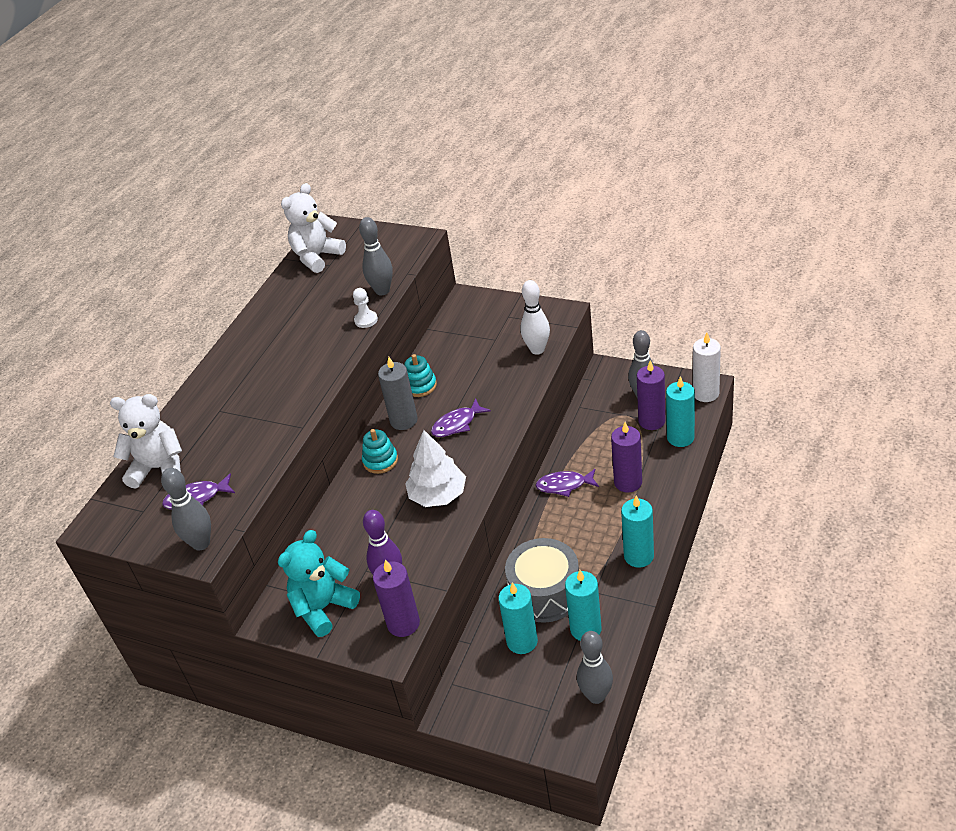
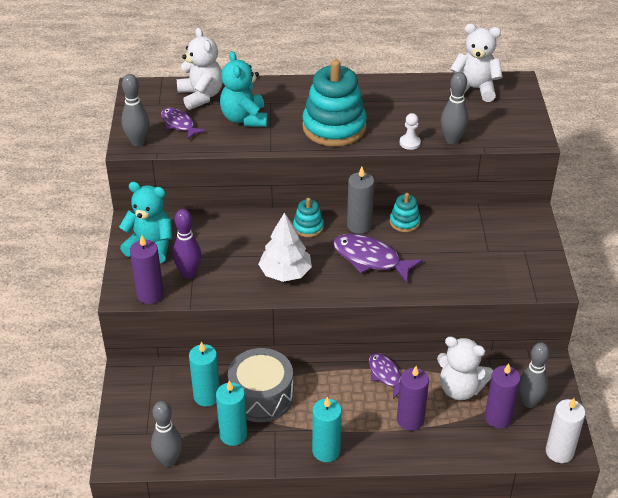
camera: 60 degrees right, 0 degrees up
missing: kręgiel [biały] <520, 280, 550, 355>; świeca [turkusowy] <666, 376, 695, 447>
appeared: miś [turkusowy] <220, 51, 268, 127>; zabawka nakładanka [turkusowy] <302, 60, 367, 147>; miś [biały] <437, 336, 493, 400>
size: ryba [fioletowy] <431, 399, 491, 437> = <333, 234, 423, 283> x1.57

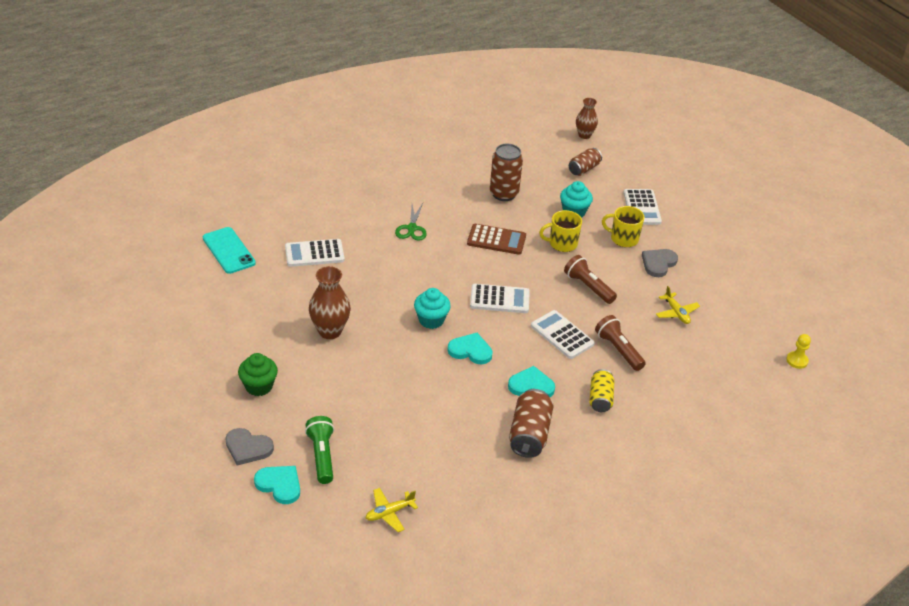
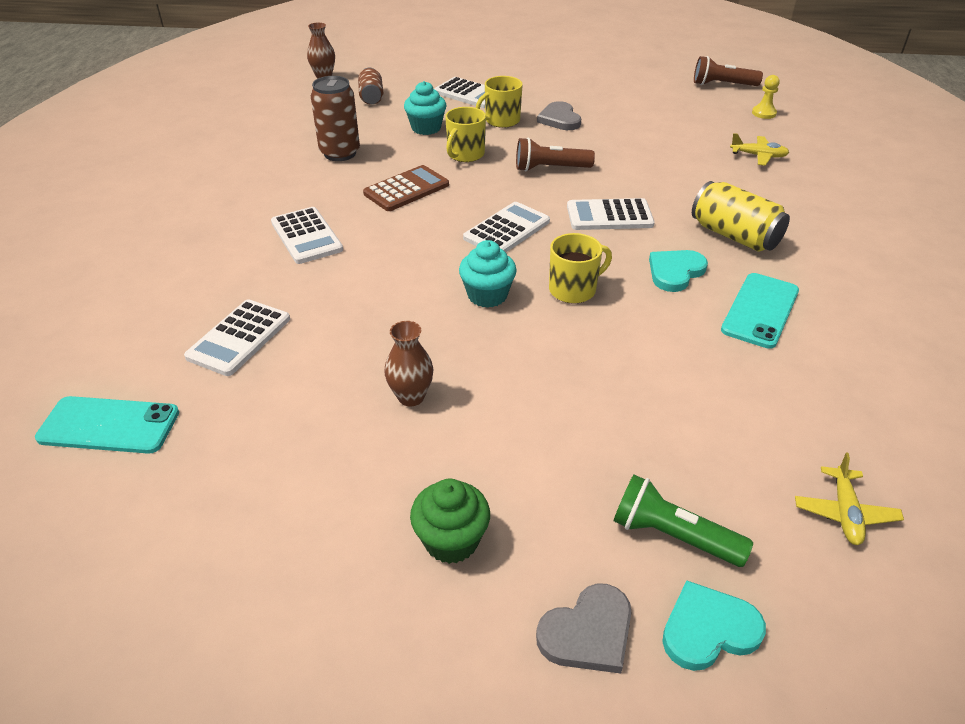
camera: 50 degrees left, 0 degrees up
relocated: latarka [brązowy] <595, 315, 646, 371> to <694, 56, 763, 86>; samolot [żółty] <656, 286, 700, 324> to <730, 133, 789, 166>
exchanged: nożyczki [zielony] <395, 203, 427, 241> to kalkulator [biały] <271, 207, 343, 264>; serce [turkusowy] <447, 333, 493, 364> to kubek [żółty] <549, 233, 612, 304>; puszka [brązowy] <509, 389, 553, 458> to telefon [turkusowy] <721, 273, 799, 349>
size: wazon [brązowy] <309, 266, 351, 339> = <384, 321, 433, 406> x0.66; puszka [żółty] <589, 369, 614, 412> = <692, 181, 790, 252> x1.52

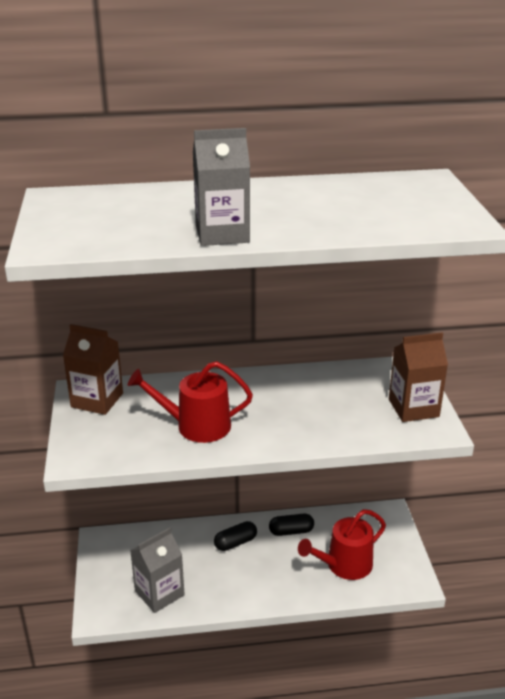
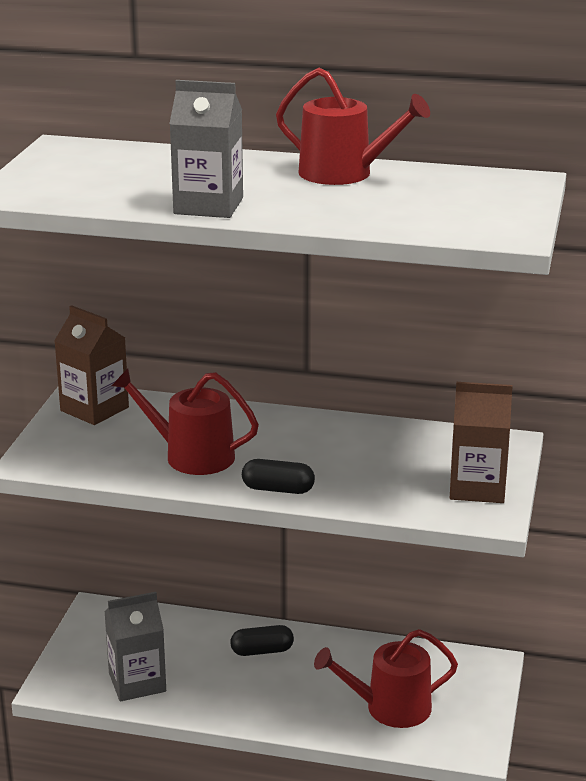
camera: 20 degrees right, 5 degrees down
appeared: konewka [czerwony] <276, 68, 430, 185>
relocated: kapsułka [czarny] <269, 514, 314, 536> to <242, 459, 315, 494>

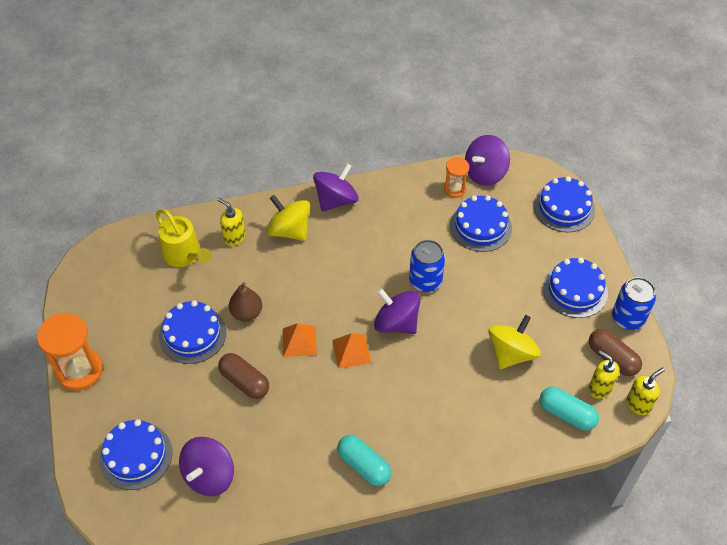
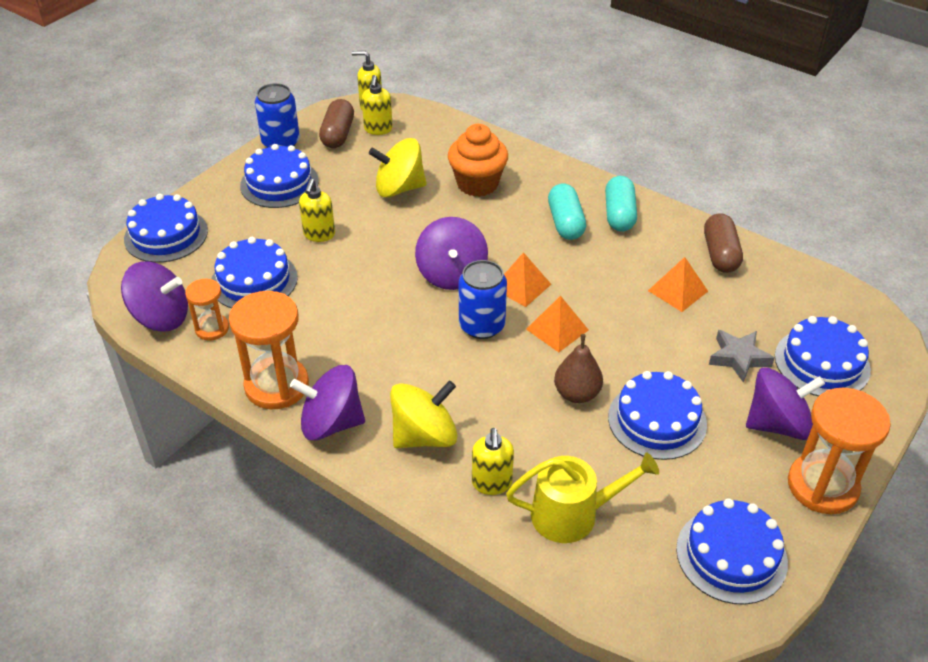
camera: 130 degrees left, 10 degrees down
appeared: klepsydra [pomarańczowy] <229, 291, 309, 410>; dozownik mydła [żółty] <299, 179, 335, 242>; muffinka [pomarańczowy] <448, 124, 508, 197>; piramida [pomarańczowy] <648, 257, 708, 312>; tort [niebieski] <676, 498, 788, 605>; gwiazda [szary] <709, 330, 775, 383>
relocated: bączek [fioletowy] <179, 437, 234, 496> to <746, 367, 825, 440>; kapsułka [brązowy] <218, 353, 269, 399> to <704, 213, 743, 273>; puszka [niebieski] <409, 240, 445, 292> to <459, 260, 507, 339>; kapsułka [turkusowy] <540, 387, 599, 431> to <548, 183, 586, 240>
spun: konewka [żółty] <156, 209, 212, 267> = <506, 452, 659, 543> 75 degrees clockwise; bączek [żółty] <267, 195, 310, 241> = <390, 380, 458, 448> 120 degrees counterclockwise

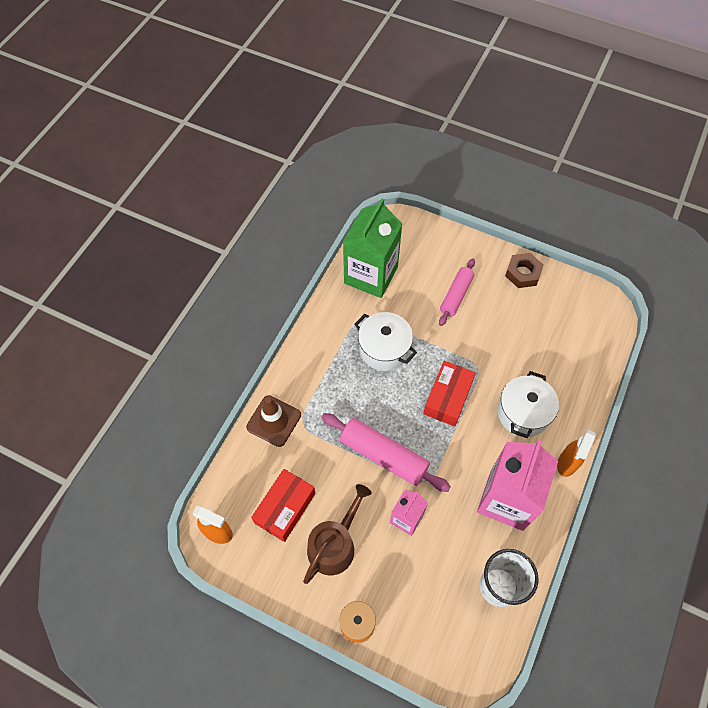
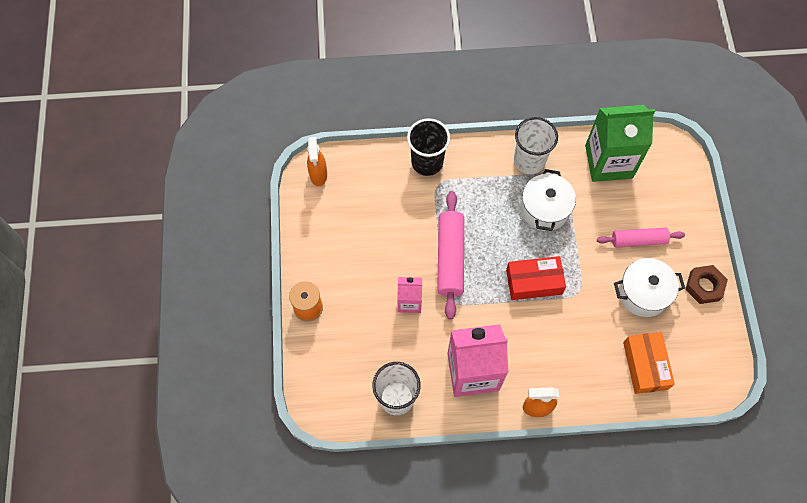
camera: 60 degrees right, 5 degrees up
missing: pudełko [czerwony] <251, 469, 315, 542>; konewka [brązowy] <303, 484, 372, 584>
appeared: szklanka [biały] <514, 117, 558, 174>; pudełko [pomarańczowy] <623, 332, 675, 394>
relocated: garnek [biały] <498, 371, 559, 438> to <614, 258, 685, 317>
exchanged: pachołek [brązowy] <246, 395, 301, 447> to szklanka [czarny] <407, 118, 450, 176>

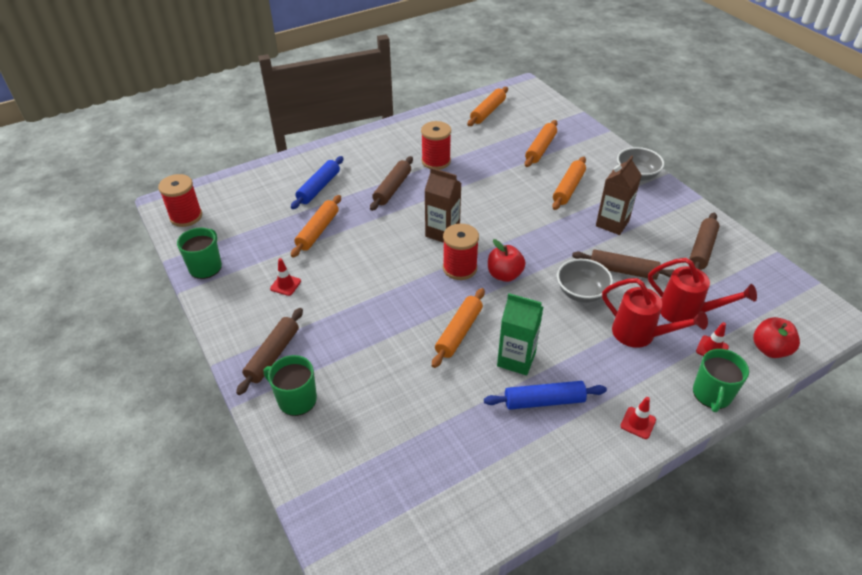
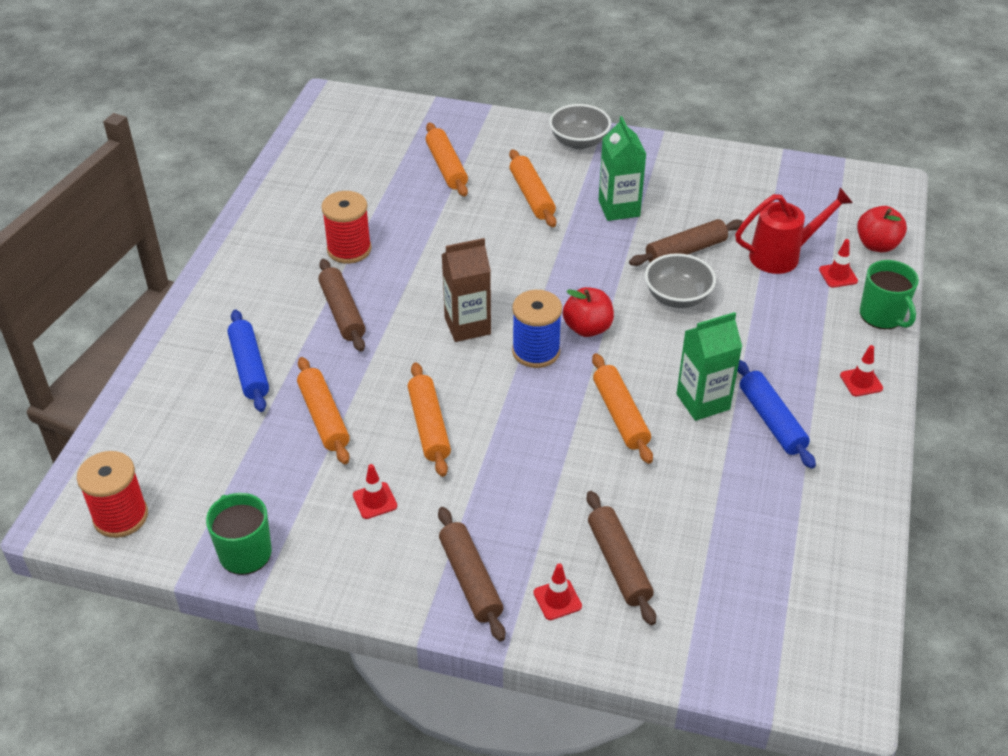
camera: 45 degrees left, 0 degrees up
missing: konewka [czerwony] <602, 278, 708, 348>
relocated: wałek do ciasta [pomarańczowy] <467, 87, 508, 126> to <408, 362, 451, 477>; wałek do ciasta [brązowy] <689, 213, 720, 270> to <587, 491, 656, 625>
exchanged: kubek [zielony] <264, 355, 317, 416> to pachołek [czerwony] <533, 563, 582, 620>
colour: szpulka [czerwony] <443, 224, 479, 280> to szpulka [niebieski] <512, 290, 562, 368>; karton mleka [brązowy] <596, 155, 641, 235> to karton mleka [zielony] <599, 116, 647, 221>
spun: wałek do ciasta [niebieski] <484, 381, 607, 410> = <737, 360, 816, 469> 60 degrees counterclockwise

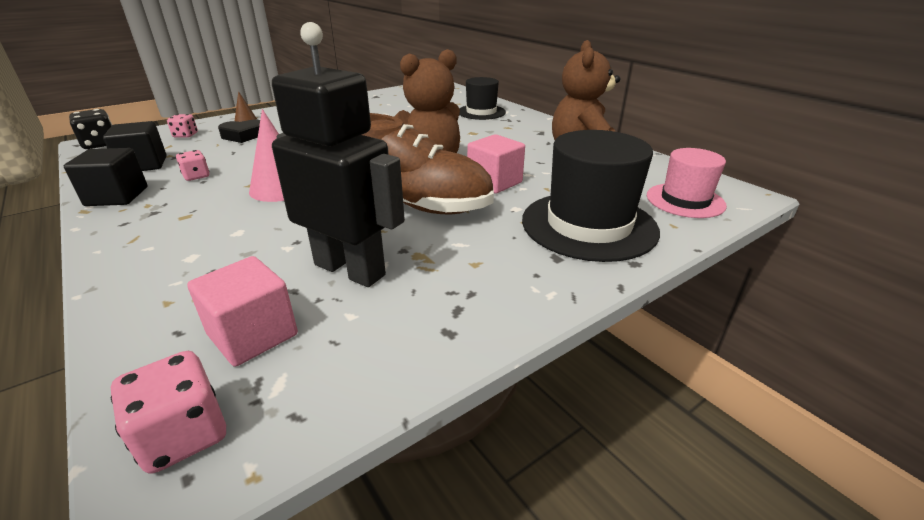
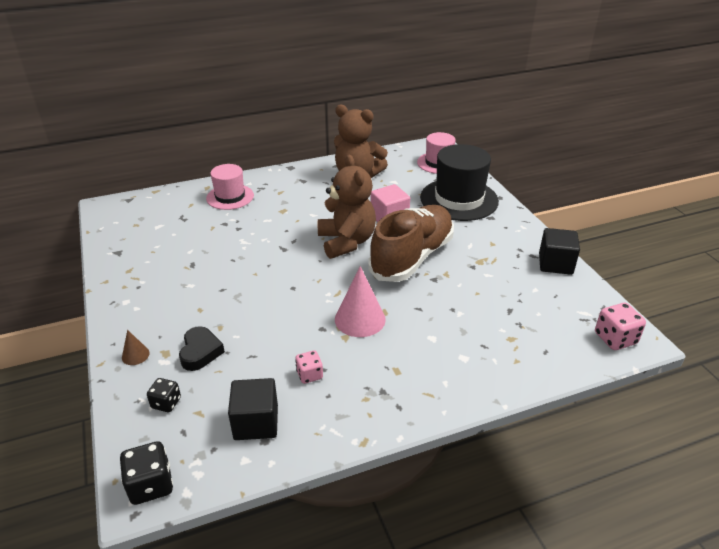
camera: 75 degrees left, 5 degrees up
missing: sześcian [różowy] <187, 256, 298, 367>; robot [czarny] <272, 22, 405, 287>
relocated: sześcian [czarny] <64, 148, 148, 206> to <539, 228, 580, 275>
colour: kostka do gry [różowy] <167, 114, 198, 138> to kostka do gry [czarny] <147, 378, 181, 412>; kapelusz [czarny] <459, 77, 506, 120> to kapelusz [różowy] <206, 164, 254, 210>

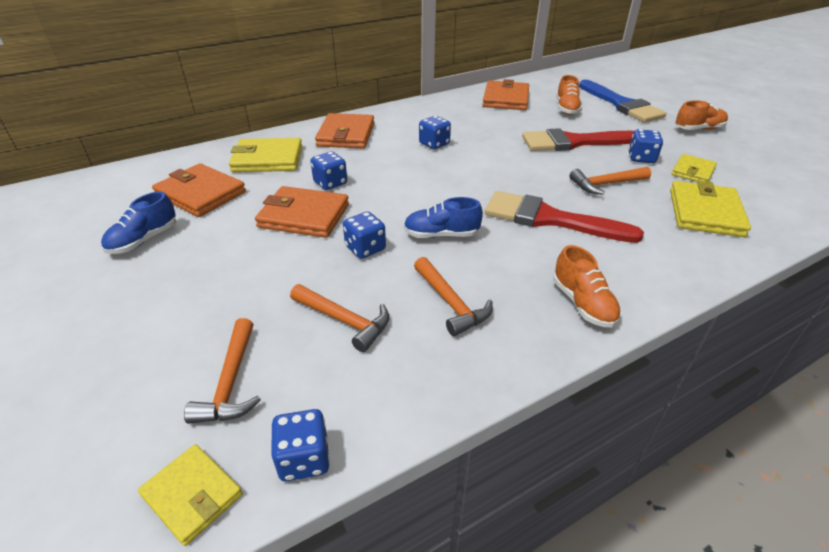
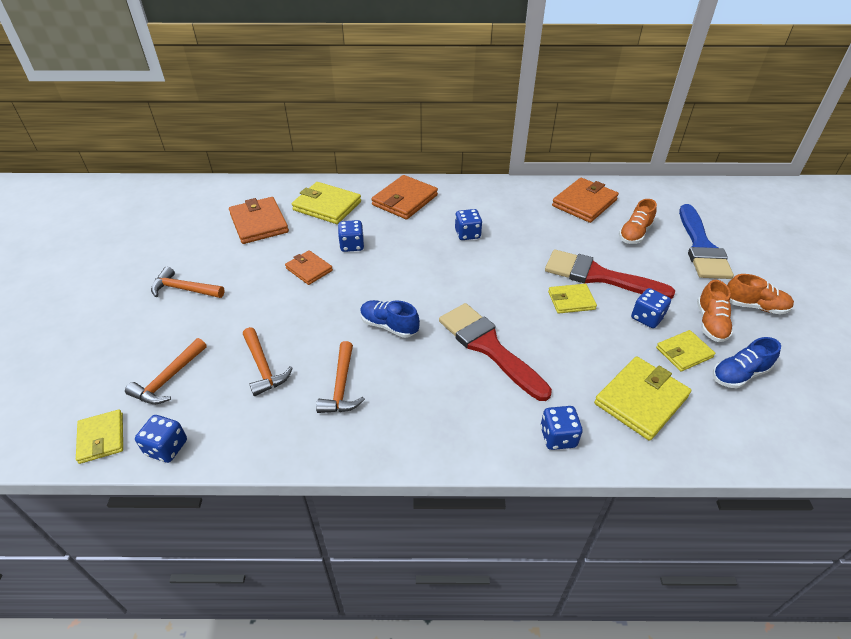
camera: 30 degrees right, 5 degrees up
appeared: portfel [żółty] <548, 284, 597, 314>
relocated: but [niebieski] <101, 192, 176, 254> to <713, 337, 781, 388>; kostka do gry [niebieski] <343, 211, 386, 259> to <540, 406, 582, 450>; but [pomarańczowy] <553, 245, 621, 327> to <697, 280, 734, 342>; młotek [pomarańczowy] <569, 167, 651, 195> to <151, 267, 225, 298>
size: portfel [pomarańczowy] <255, 186, 349, 238> = <285, 250, 333, 285> x0.61

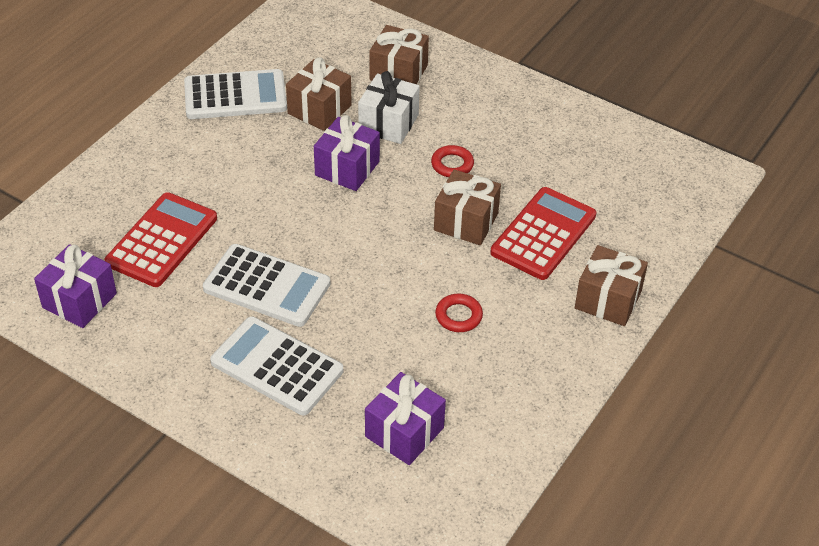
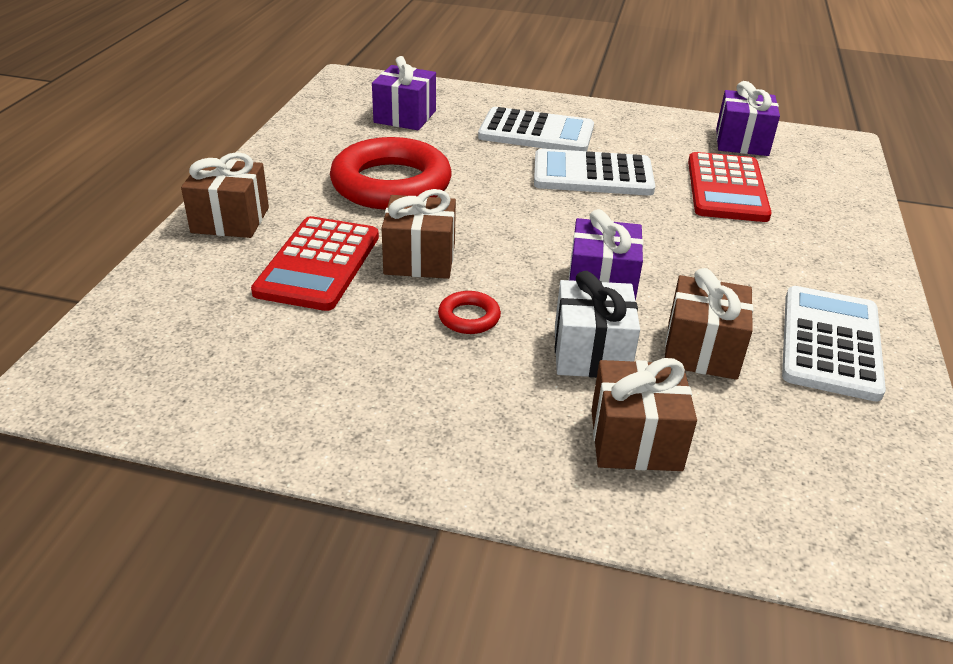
camera: 160 degrees right, 10 degrees down
spun: kalkulator [biały] <184, 69, 287, 119> = <782, 286, 886, 402> 135 degrees clockwise
size: pierścień [czerwony] <435, 294, 483, 332> = <330, 137, 451, 210> x2.40

